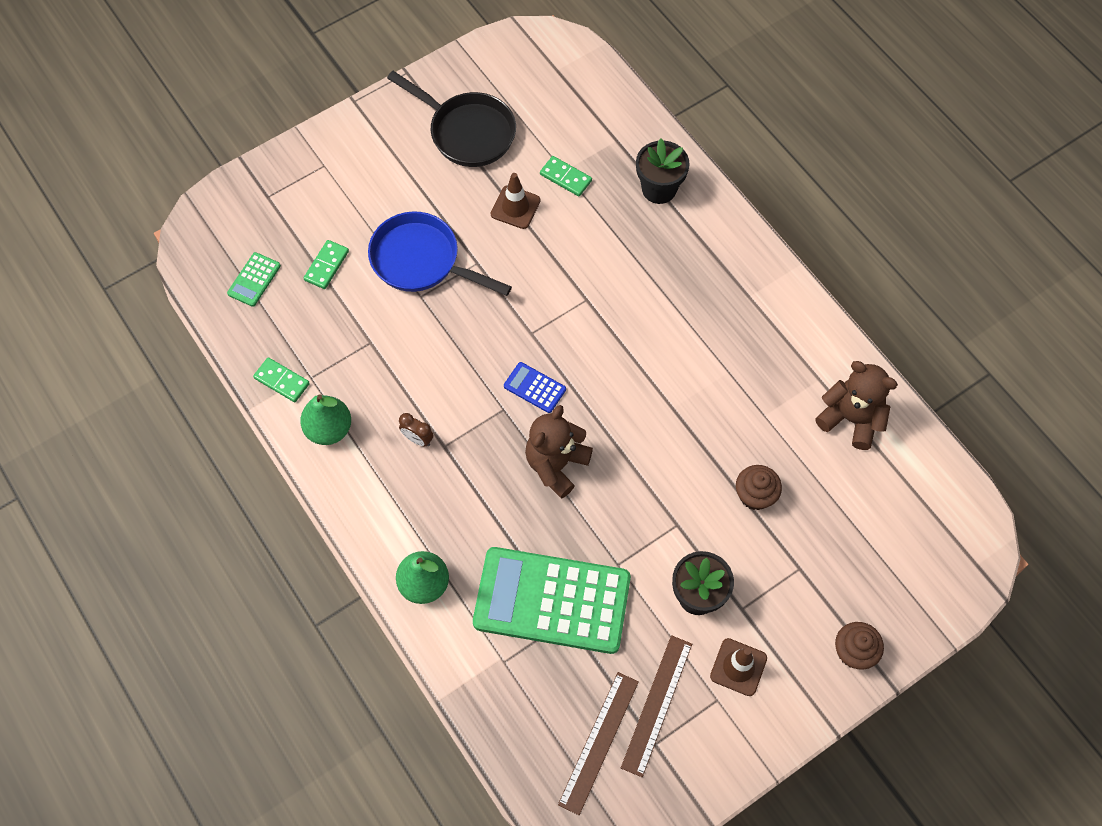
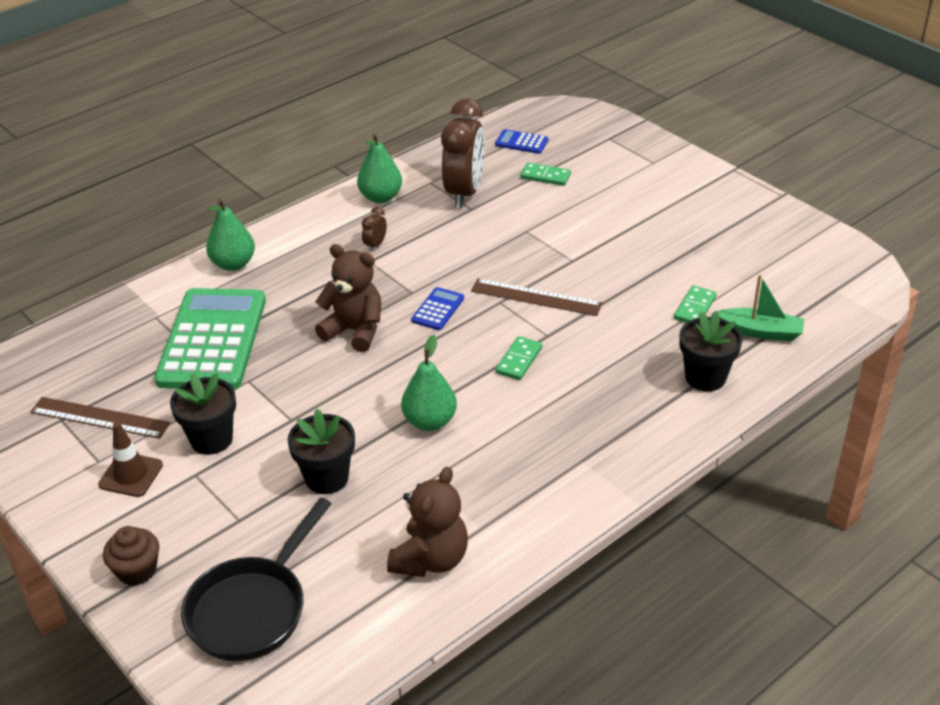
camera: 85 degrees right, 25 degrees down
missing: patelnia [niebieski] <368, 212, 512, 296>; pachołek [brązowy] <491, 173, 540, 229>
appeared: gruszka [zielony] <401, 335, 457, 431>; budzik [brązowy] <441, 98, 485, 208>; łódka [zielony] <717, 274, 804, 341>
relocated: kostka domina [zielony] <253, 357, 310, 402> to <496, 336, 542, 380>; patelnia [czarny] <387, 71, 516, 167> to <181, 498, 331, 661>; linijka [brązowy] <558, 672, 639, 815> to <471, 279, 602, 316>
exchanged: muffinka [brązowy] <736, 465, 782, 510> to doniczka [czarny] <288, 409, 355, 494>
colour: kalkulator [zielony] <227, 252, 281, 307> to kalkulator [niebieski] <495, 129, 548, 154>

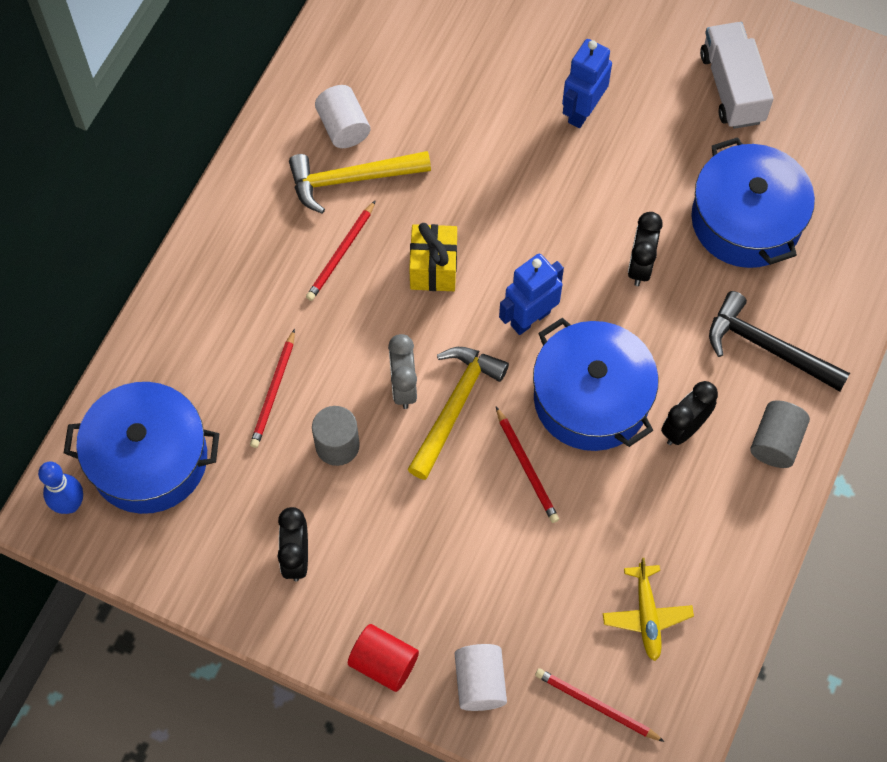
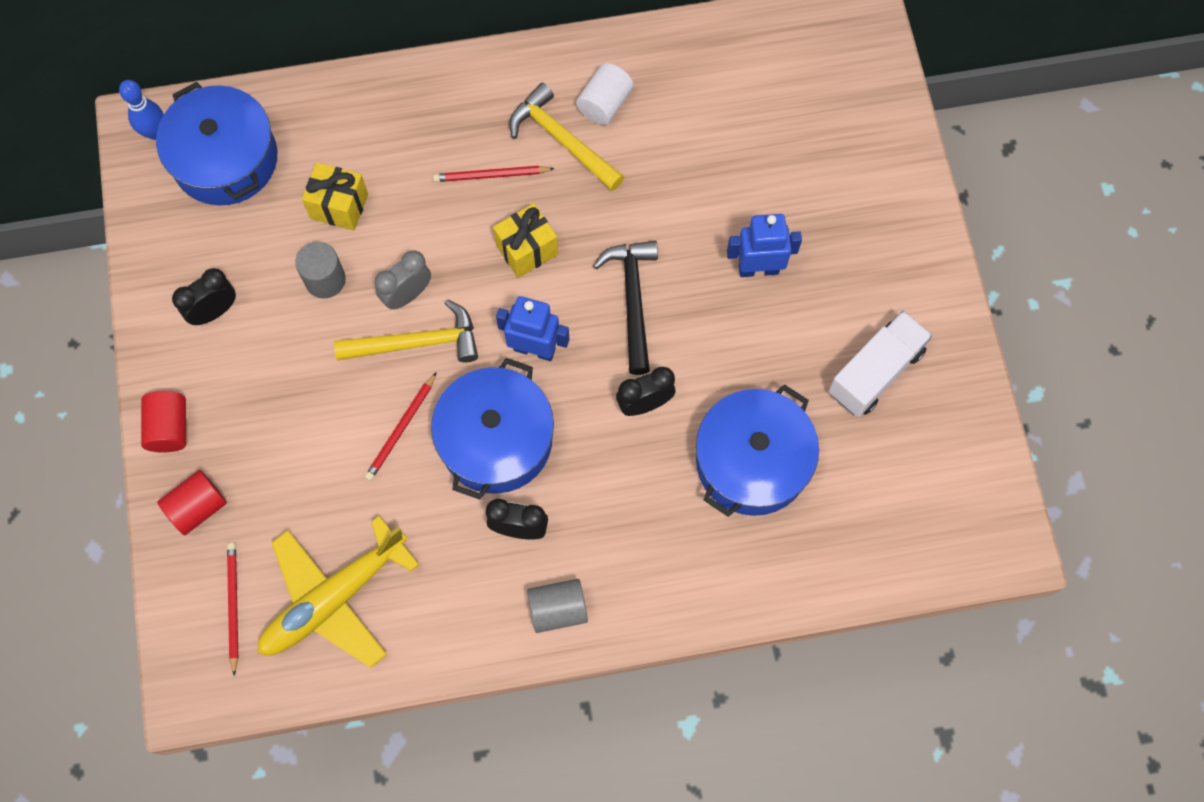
camera: 55 degrees right, 5 degrees up
relocated: młotek [czarny] <709, 291, 850, 392> to <593, 240, 658, 375>
exchanged: ołówek [czerwony] <250, 329, 295, 448> to prezent [żółty] <302, 162, 368, 231>
colour: walec [biały] <455, 644, 507, 711> to walec [czerwony] <157, 470, 227, 535>
size: samolot [żółty] <603, 558, 694, 661> = <258, 516, 419, 668> x1.90

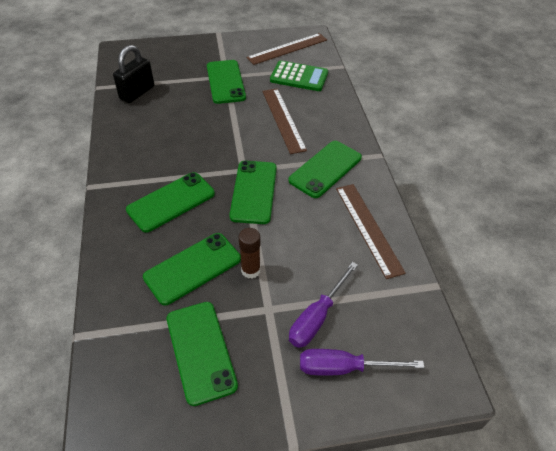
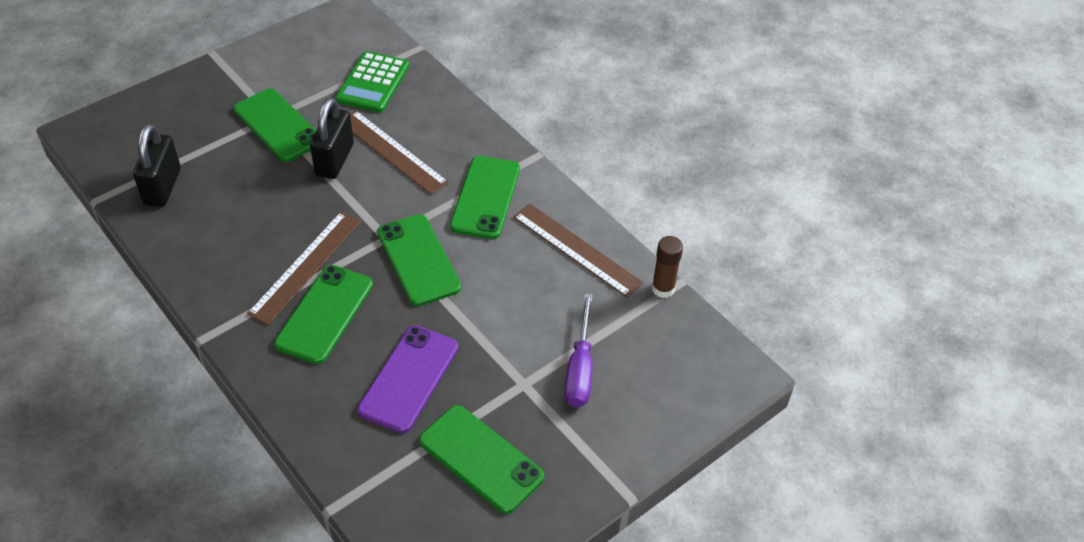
camera: 30 degrees left, 0 degrees up
missing: śrubokręt [fioletowy] <300, 349, 425, 376>
appeared: kłódka [czarny] <310, 97, 354, 179>
relocated: klej w sztyfcie [brązowy] <239, 228, 261, 279> to <652, 236, 683, 298>; linijka [brązowy] <246, 33, 327, 65> to <247, 212, 361, 325>
colour: telefon [zielony] <143, 233, 241, 305> to telefon [fioletowy] <357, 325, 458, 433>
spun: kalkulator [zielony] <270, 61, 328, 91> = <336, 51, 409, 113> 120 degrees clockwise

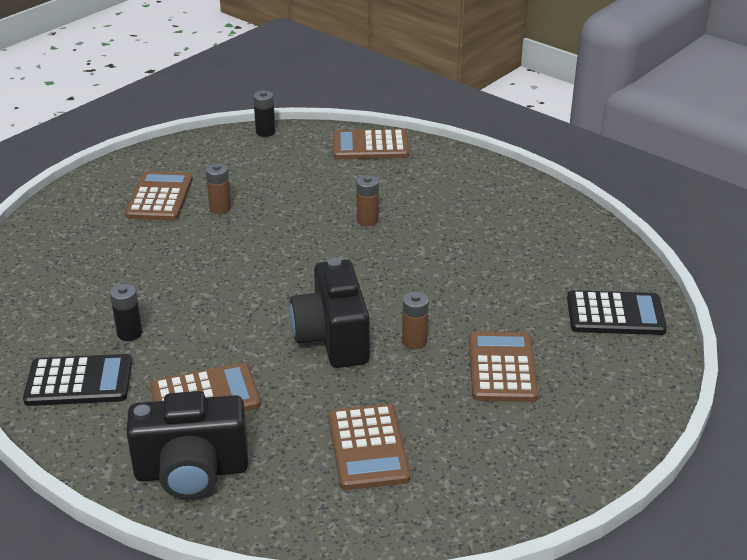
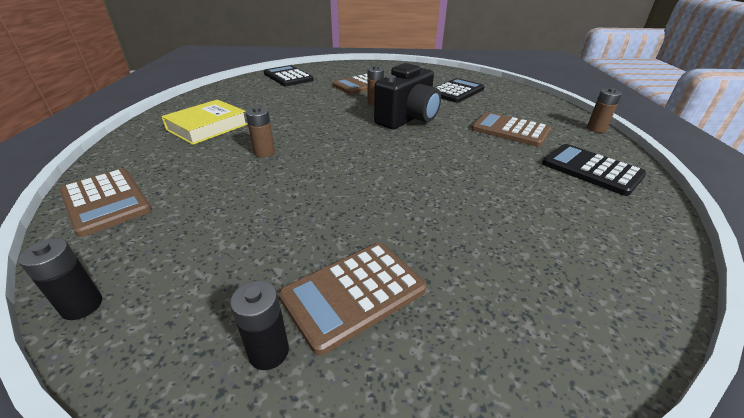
camera: 130 degrees left, 0 degrees up
missing: aparat fotograficzny [czarny] <126, 391, 248, 499>
appeared: książka [żółty] <161, 99, 248, 145>
relocated: bateria [czarny] <110, 284, 142, 341> to <230, 281, 289, 370>; bateria [brązowy] <206, 163, 231, 214> to <587, 88, 622, 133>
colour: kalkulator [brązowy] <328, 404, 411, 490> to kalkulator [czarny] <435, 78, 485, 103>

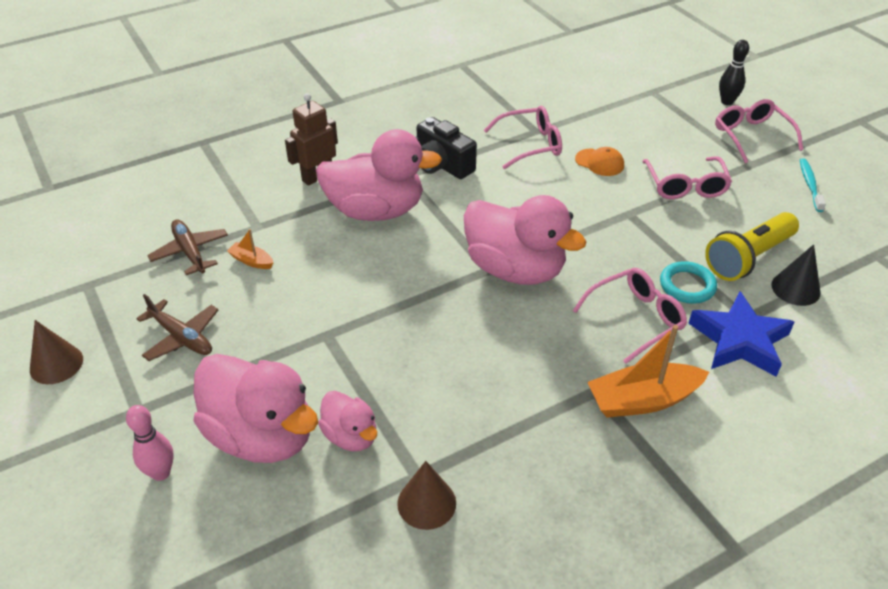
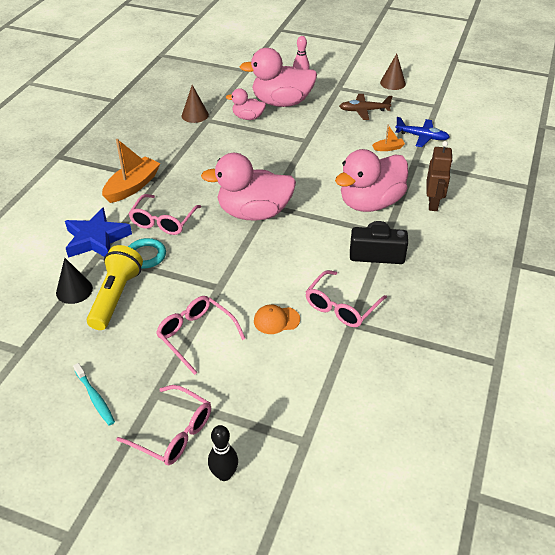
camera: 140 degrees right, 0 degrees up
colour: samolot [brązowy] <147, 219, 228, 275> to samolot [niebieski] <395, 117, 449, 147>

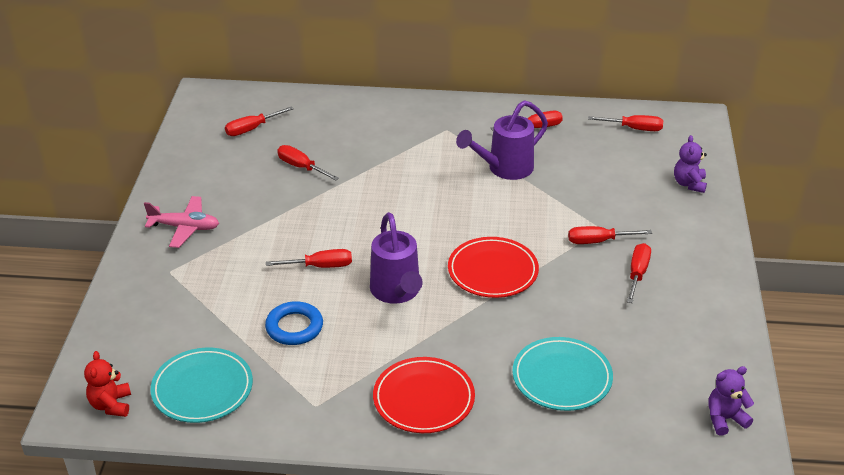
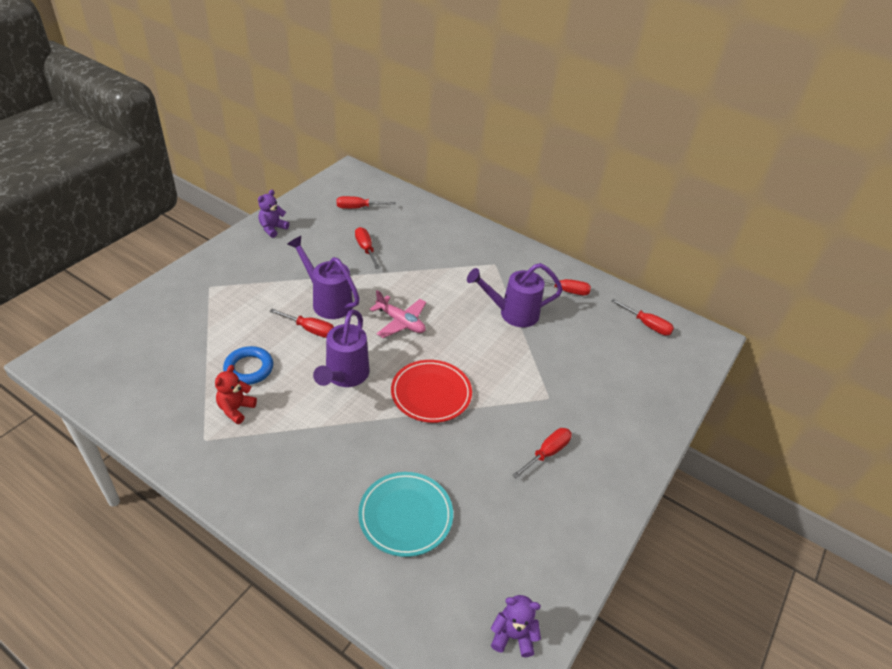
camera: 25 degrees right, 5 degrees up
missing: talerz [turkusowy] <150, 347, 253, 423>; talerz [czerwony] <373, 357, 475, 433>; śrubokręt [czerwony] <568, 226, 652, 244>
appeared: konewka [fioletowy] <287, 236, 360, 319>
relocated: miś [czerwony] <84, 351, 131, 417> to <215, 365, 257, 424>; samolot [różowy] <144, 196, 219, 248> to <370, 290, 426, 338>; miś [fioletowy] <674, 135, 707, 193> to <258, 190, 289, 238>

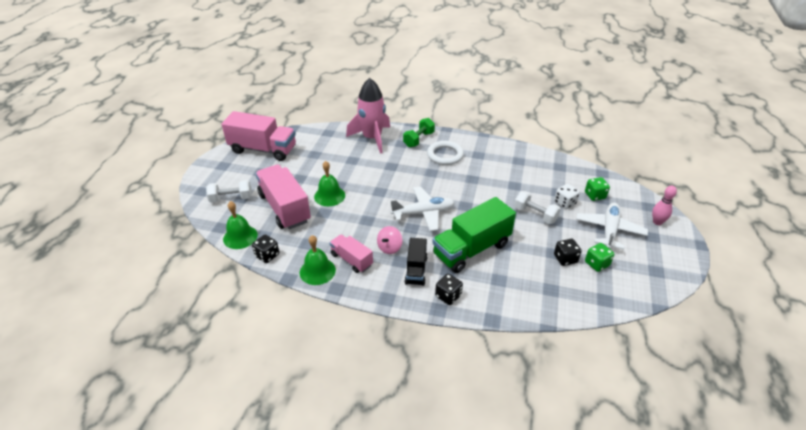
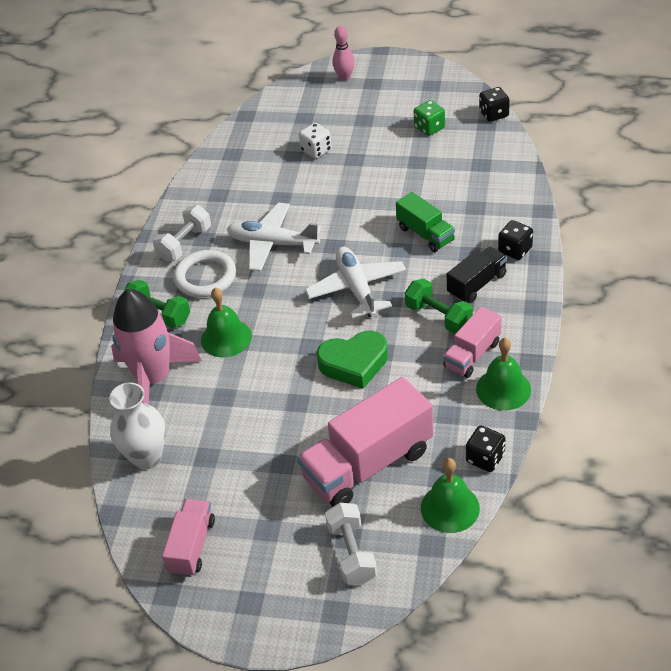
camera: 90 degrees left, 5 degrees up
missing: kostka do gry [zielony] <585, 177, 610, 201>
appeared: wazon [biały] <109, 382, 166, 470>; serce [zielony] <317, 331, 388, 389>
relocated: dzwonek [zielony] <314, 161, 345, 206> to <201, 287, 252, 358>; hantel [biały] <514, 191, 561, 224> to <153, 205, 211, 261>; kostka do gry [czarny] <554, 239, 582, 266> to <479, 87, 510, 122>; samolot [biały] <576, 203, 648, 249> to <227, 202, 321, 271>
exchanged: bączek [różowy] <377, 226, 402, 254> to hantel [zielony] <405, 278, 473, 334>
spun: ciężarówka [czarny] <404, 238, 427, 286> = <447, 247, 507, 303> 45 degrees counterclockwise
size: ciężarówka [różowy] <222, 111, 296, 161> = <162, 499, 215, 577> x0.55; ciężarówka [zielony] <432, 197, 516, 273> = <396, 192, 455, 252> x0.55

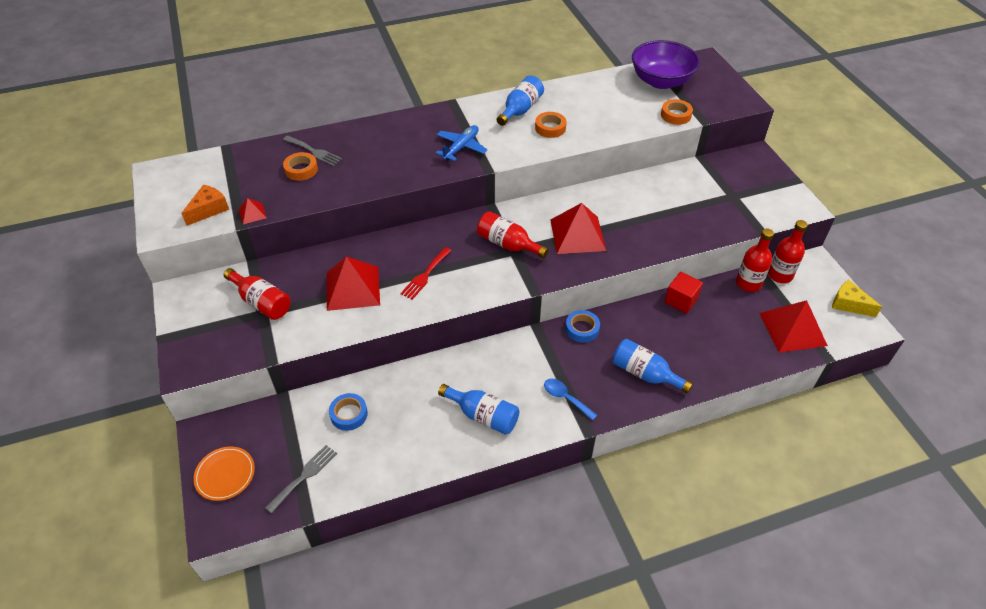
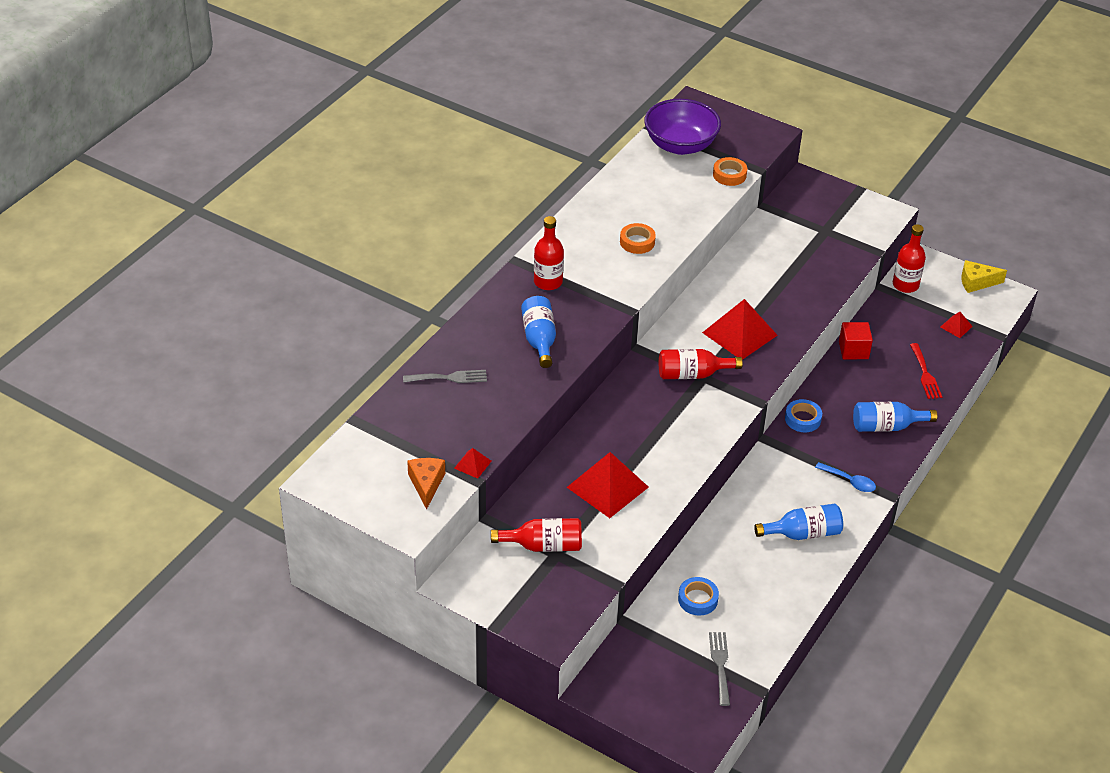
camera: 40 degrees left, 5 degrees down
missing: talerz [pomarańczowy] <193, 446, 255, 501>; taśma klejąca [pomarańczowy] <283, 152, 318, 181>; samolot [niebieski] <436, 125, 487, 161>
relocated: widelec [czerwony] <401, 247, 451, 300> to <910, 343, 942, 399>; butelka [niebieski] <497, 75, 544, 126> to <521, 296, 556, 368>; butelka [czerwony] <736, 228, 774, 292> to <534, 216, 564, 290>
spun: łyżka [niebieski] <544, 379, 597, 421> = <815, 462, 876, 492> 150 degrees counterclockwise
size: piramida [czerwony] <759, 300, 828, 353> = <940, 312, 973, 338> x0.46

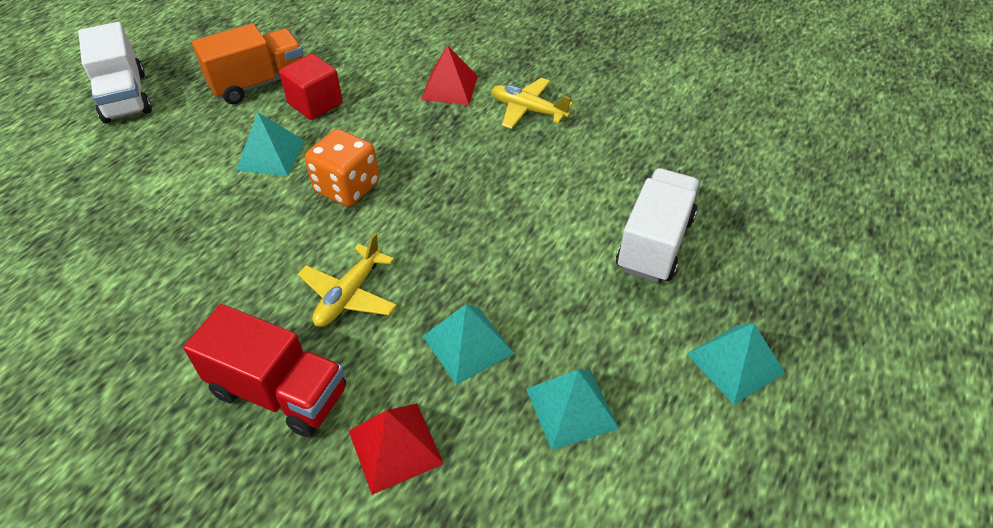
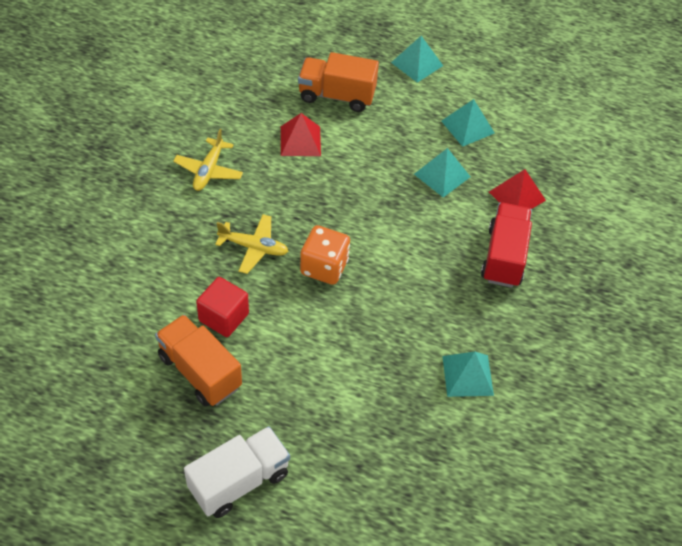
camera: 105 degrees left, 5 degrees up
relocated: piramida [turkusowy] <236, 113, 305, 176> to <442, 352, 494, 397>; samolot [żółty] <298, 233, 397, 327> to <215, 214, 288, 274>; piramida [czerwony] <421, 45, 478, 105> to <281, 113, 321, 156>
colour: ciężarówka [biały] <616, 168, 700, 283> to ciężarówka [pomarańczowy] <298, 52, 379, 112>

